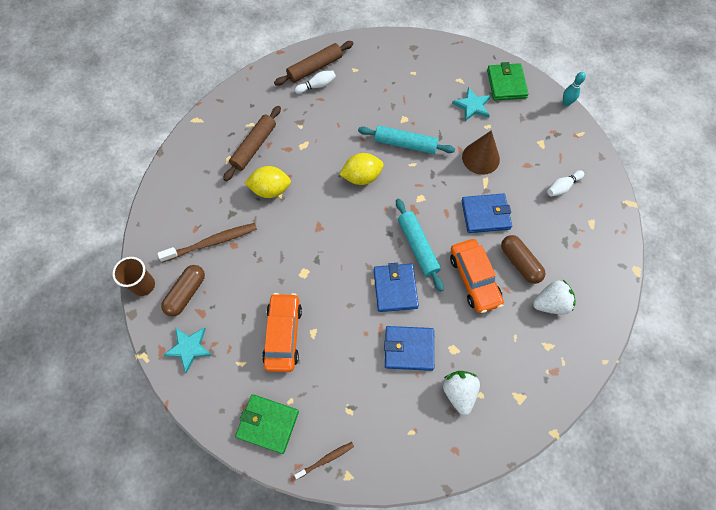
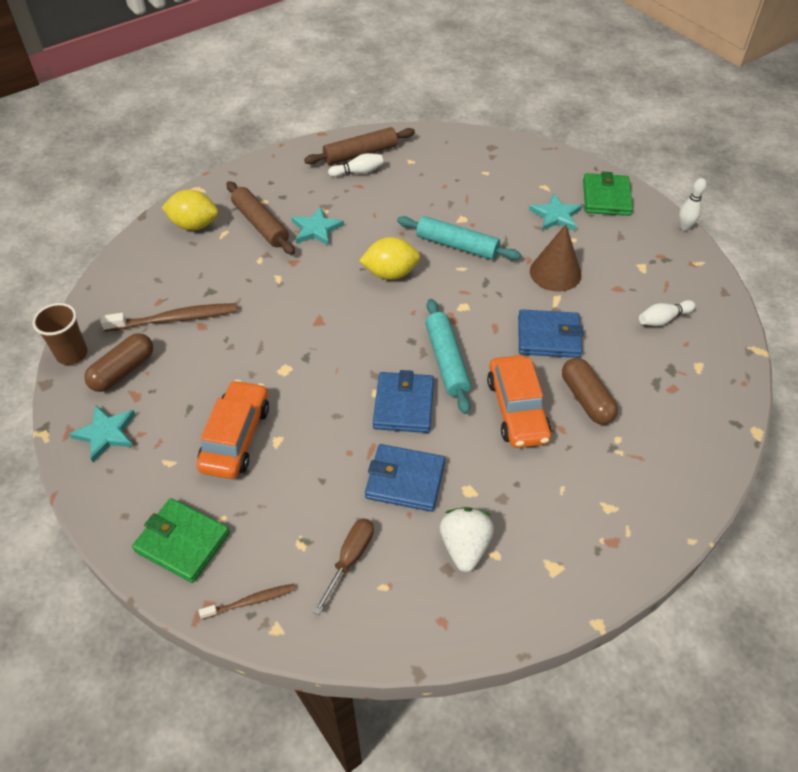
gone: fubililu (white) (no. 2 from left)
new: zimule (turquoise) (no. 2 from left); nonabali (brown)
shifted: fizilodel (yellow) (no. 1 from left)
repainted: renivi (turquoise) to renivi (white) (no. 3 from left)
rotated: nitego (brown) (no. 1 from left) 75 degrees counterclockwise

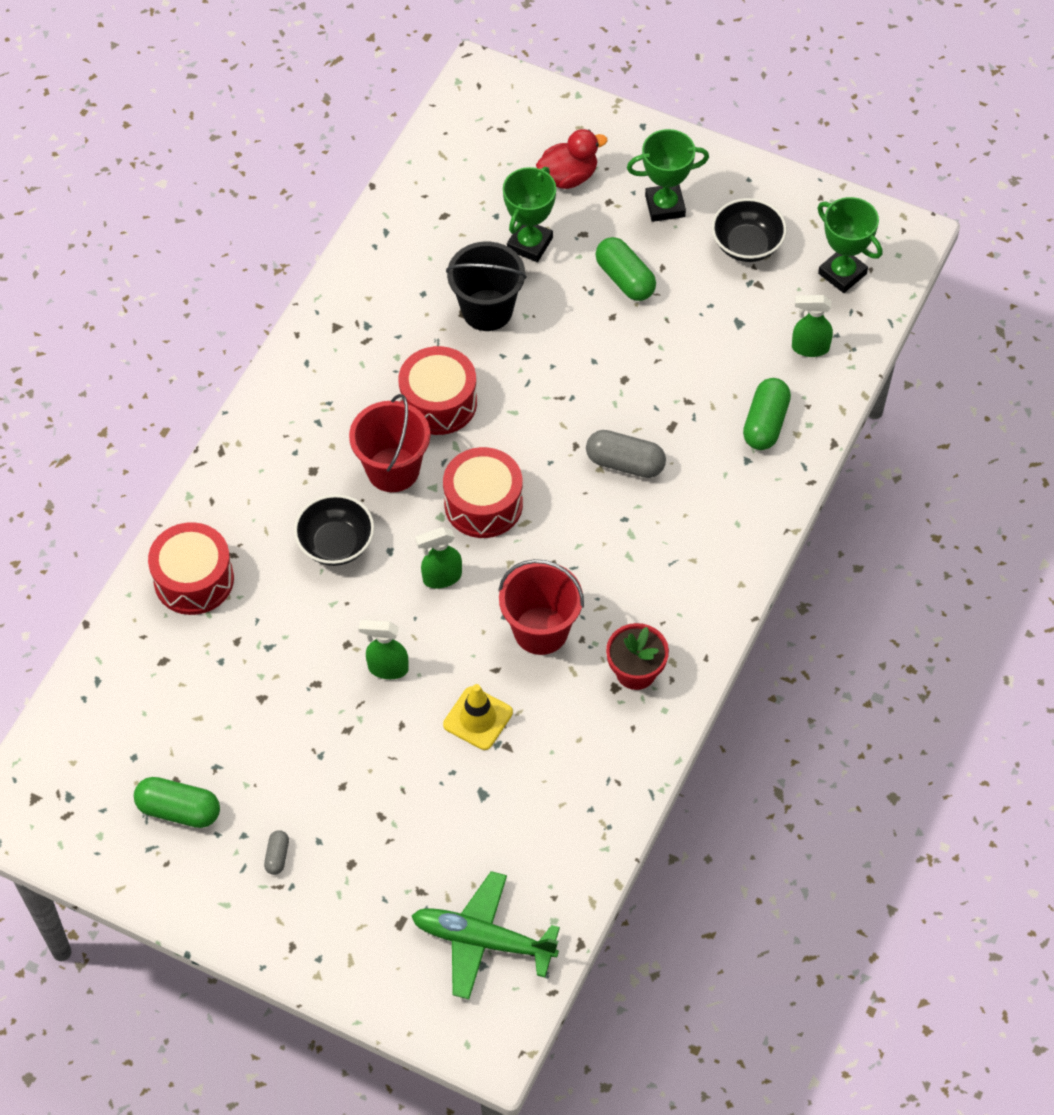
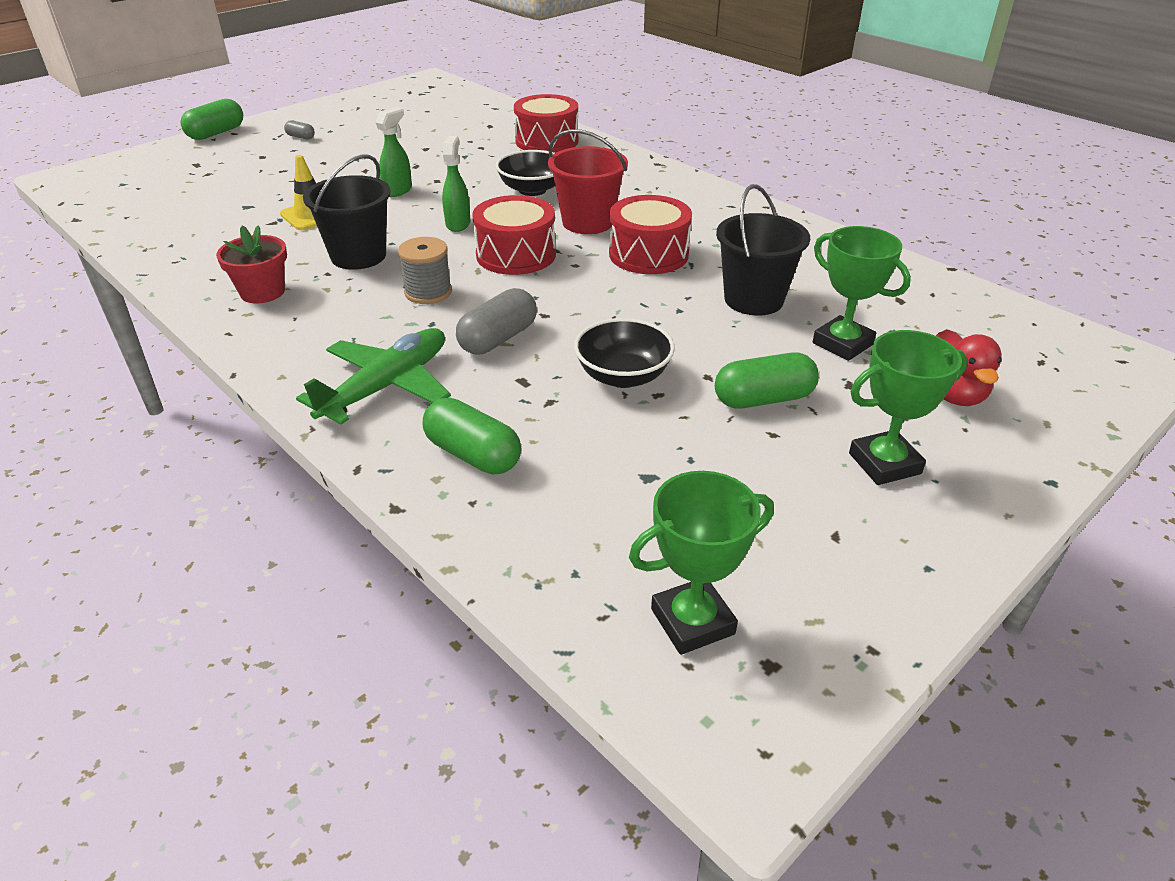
gone: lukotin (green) (no. 3 from left)
new: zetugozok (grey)
shifted: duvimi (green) (no. 1 from left); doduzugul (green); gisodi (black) (no. 2 from left)
repainted: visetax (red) (no. 2 from left) to visetax (black) (no. 1 from left)
rotated: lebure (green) (no. 2 from left in the first image) 60 degrees clockwise

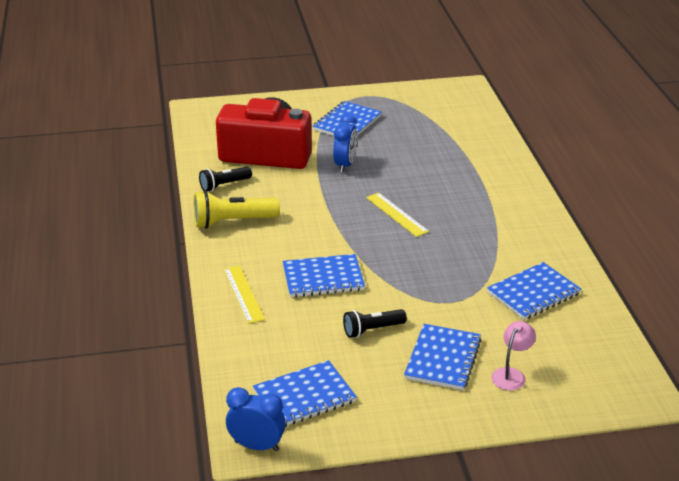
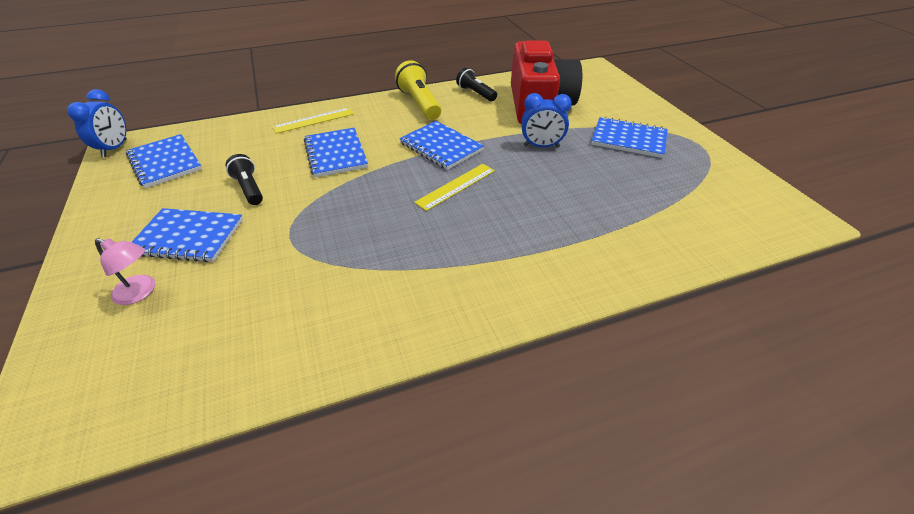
shifted: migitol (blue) (no. 5 from left in the first image) to migitol (blue) (no. 4 from left)

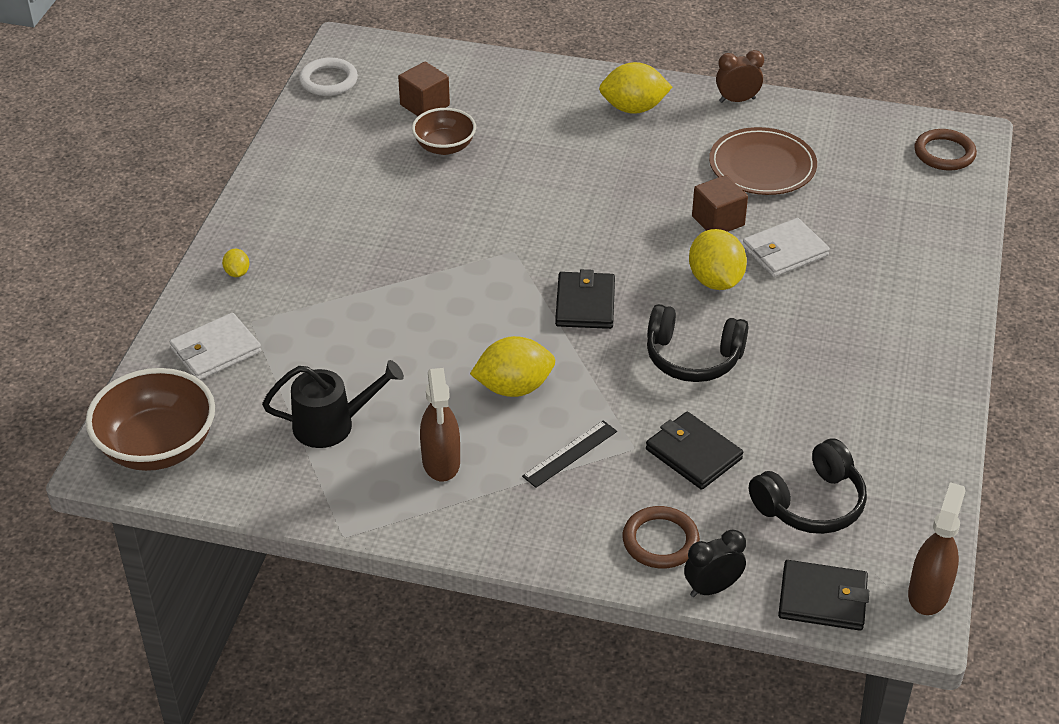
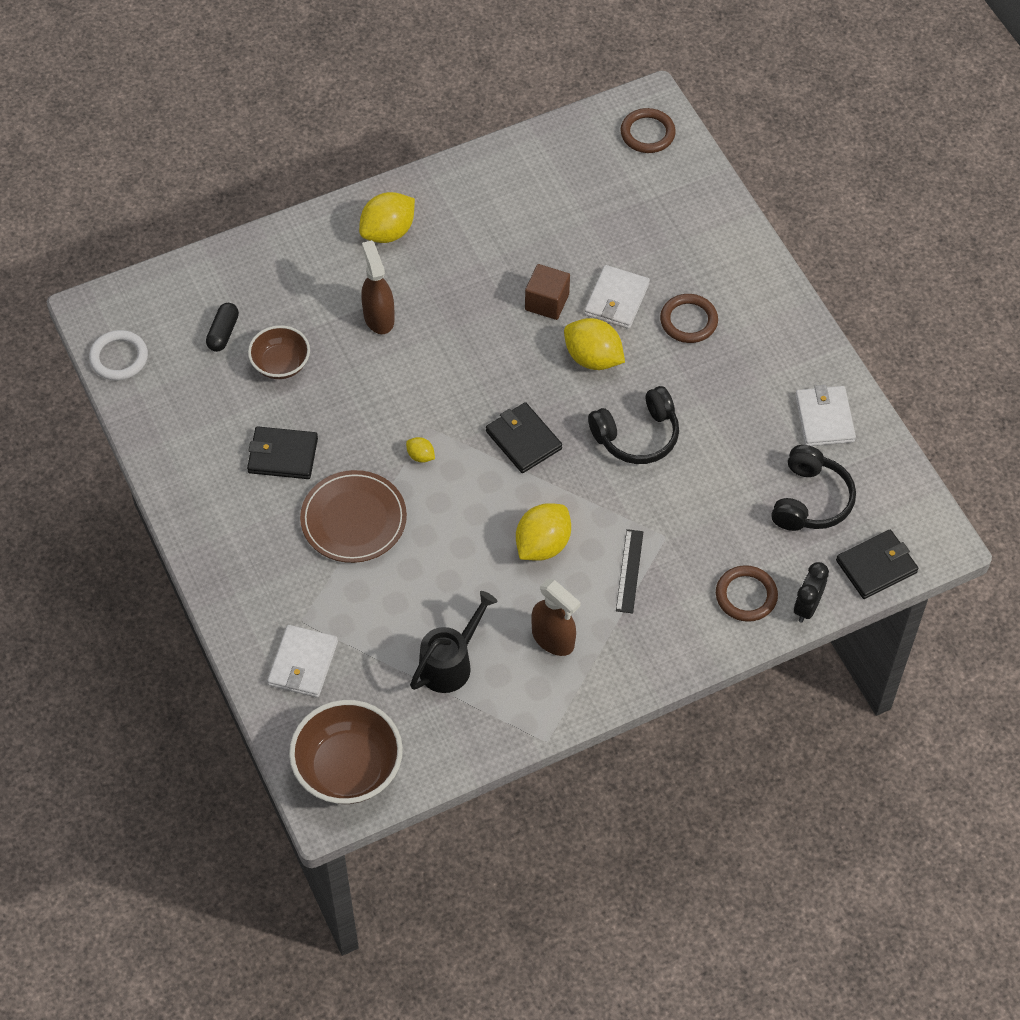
gone: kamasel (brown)
new: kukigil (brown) (no. 2 from left); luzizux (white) (no. 3 from left)
shifted: luzizux (black) (no. 2 from left in the first image) to luzizux (black) (no. 1 from left); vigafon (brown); lukotin (brown) (no. 2 from left in the first image) to lukotin (brown) (no. 1 from left); fizilodel (yellow) (no. 1 from left in the first image) to fizilodel (yellow) (no. 2 from left)
swapped: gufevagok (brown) (no. 1 from left) to duvimi (black)

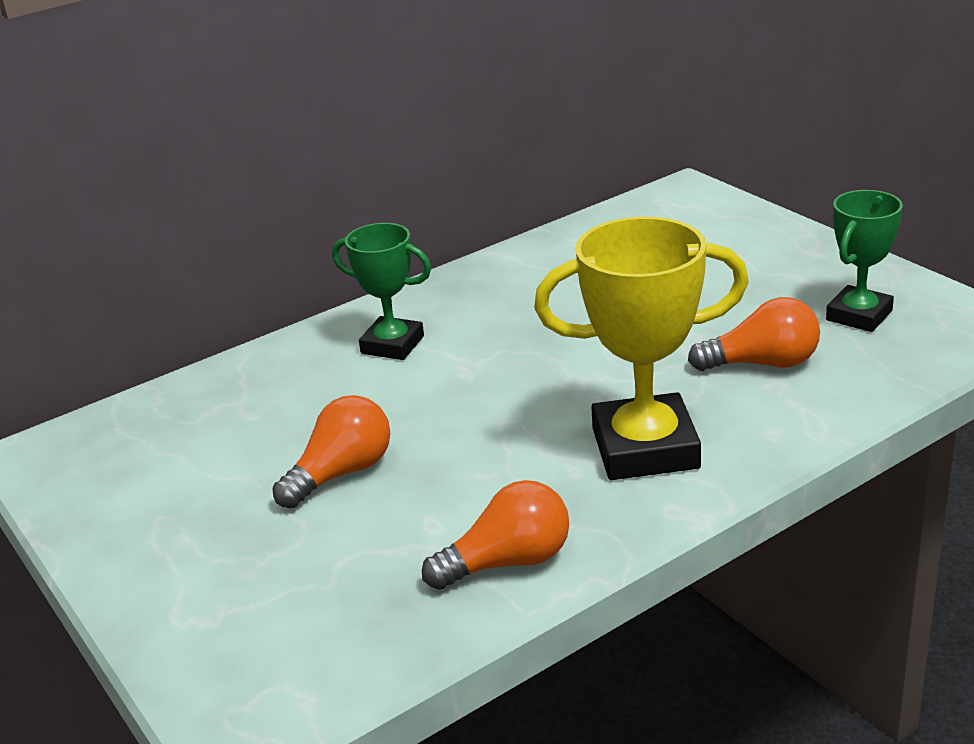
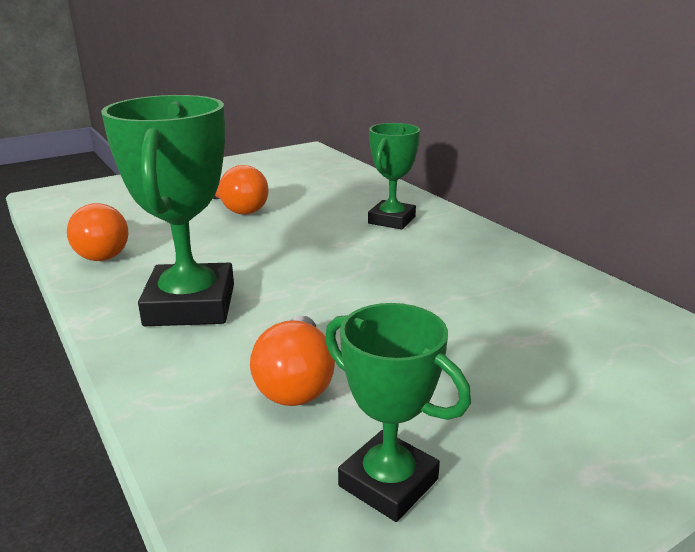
repainted: lebure (yellow) to lebure (green) (no. 1 from left)

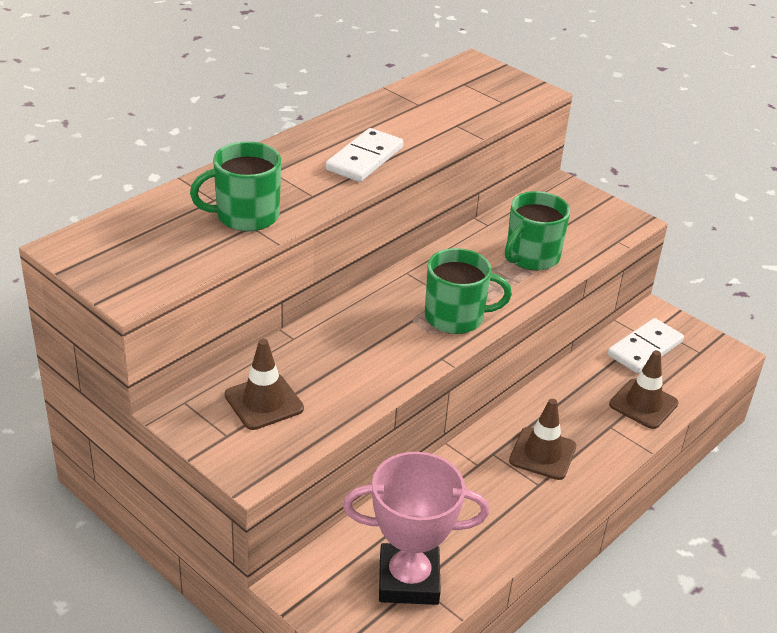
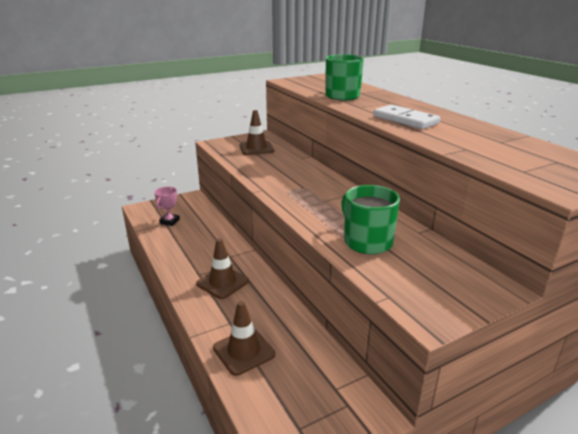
gone: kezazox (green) (no. 2 from left); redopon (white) (no. 2 from left)
scaled: lebure (pink) x0.49

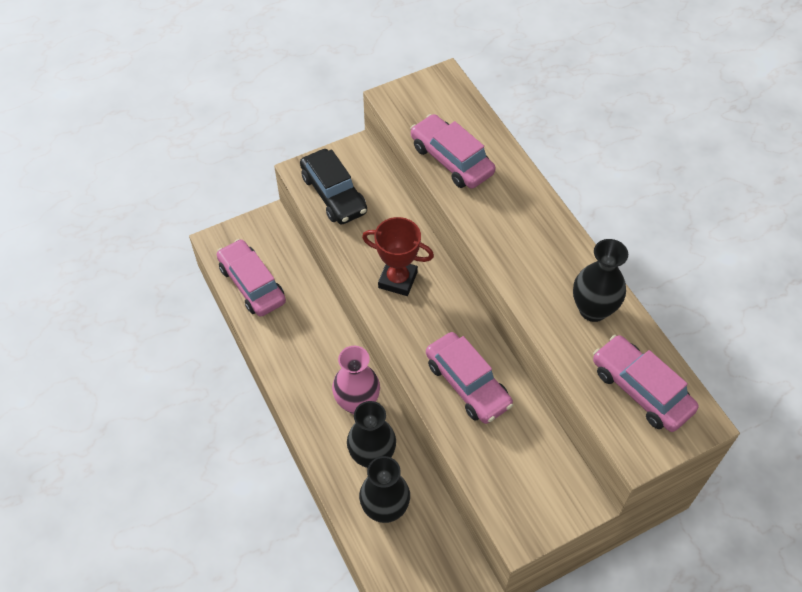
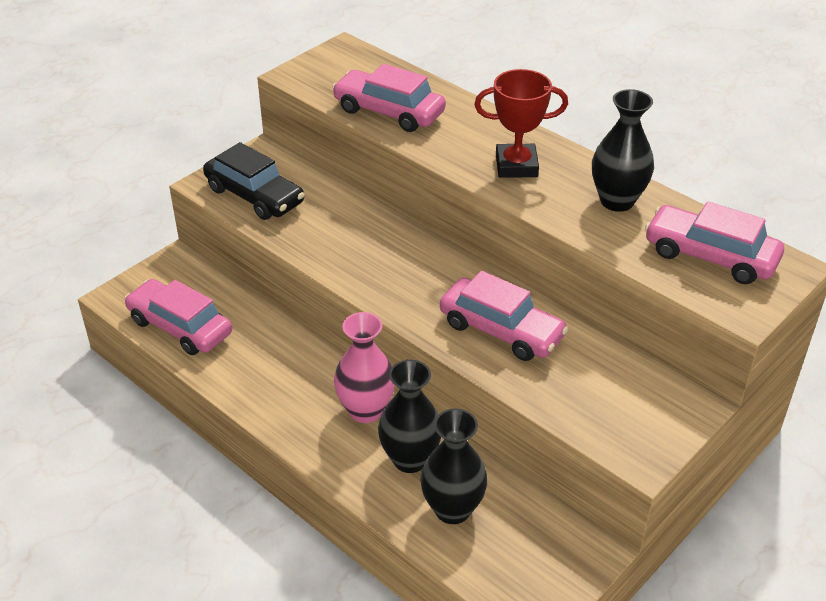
shifted: lebure (red)

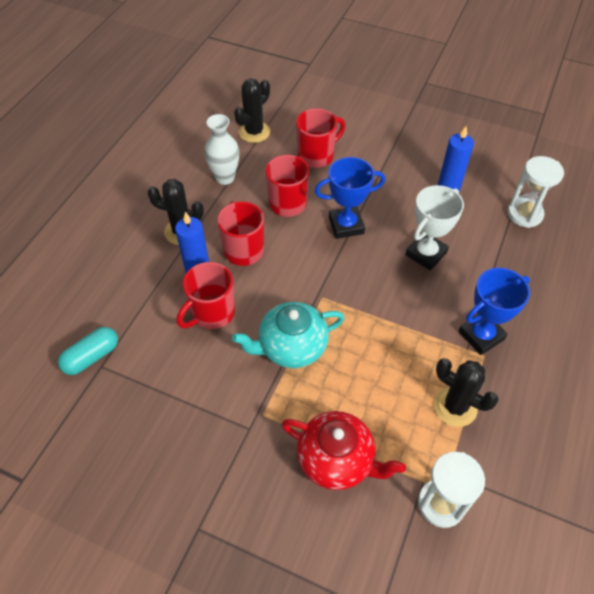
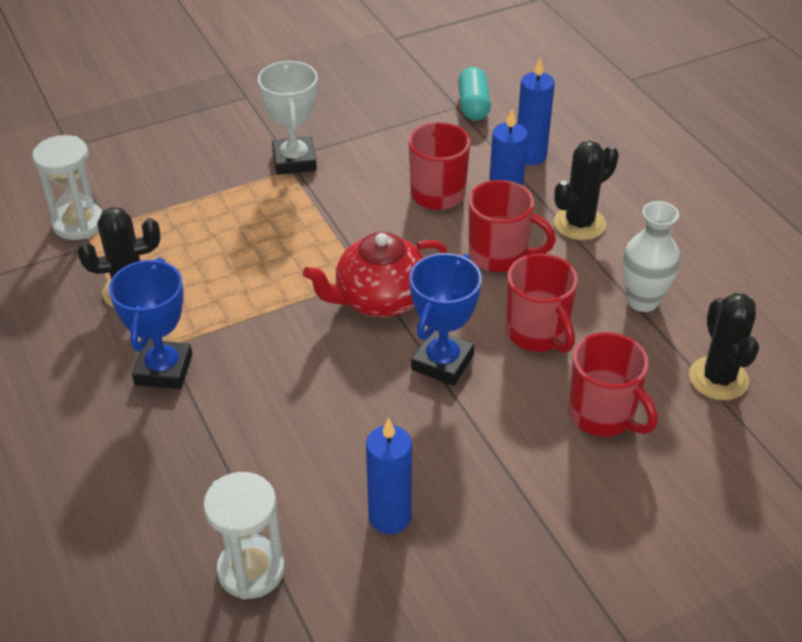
gone: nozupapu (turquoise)
new: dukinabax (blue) (no. 3 from left)
shifted: lebure (white); nozupapu (red)
rotated: kezazox (red) (no. 4 from left) 45 degrees counterclockwise

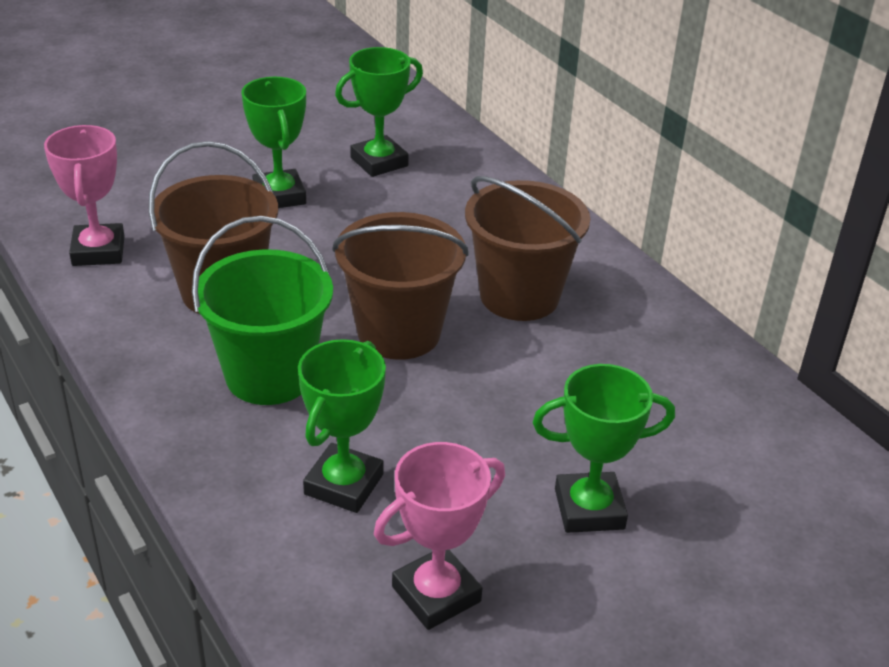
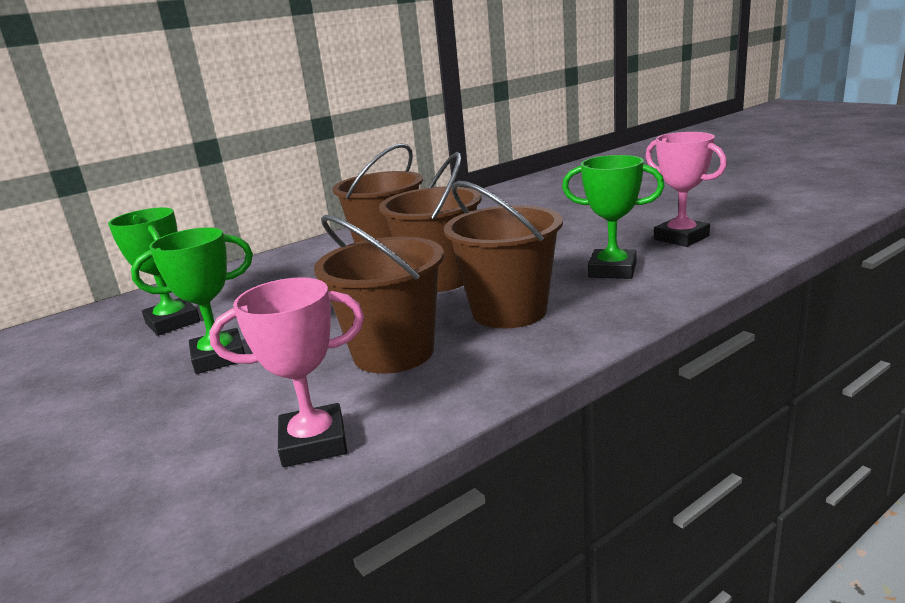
gone: lebure (green) (no. 4 from left)
repainted: visetax (green) to visetax (brown) (no. 4 from left)

